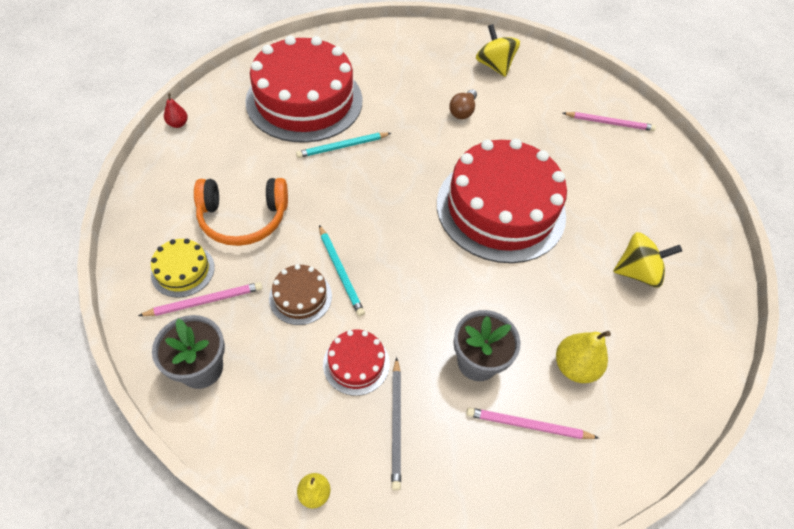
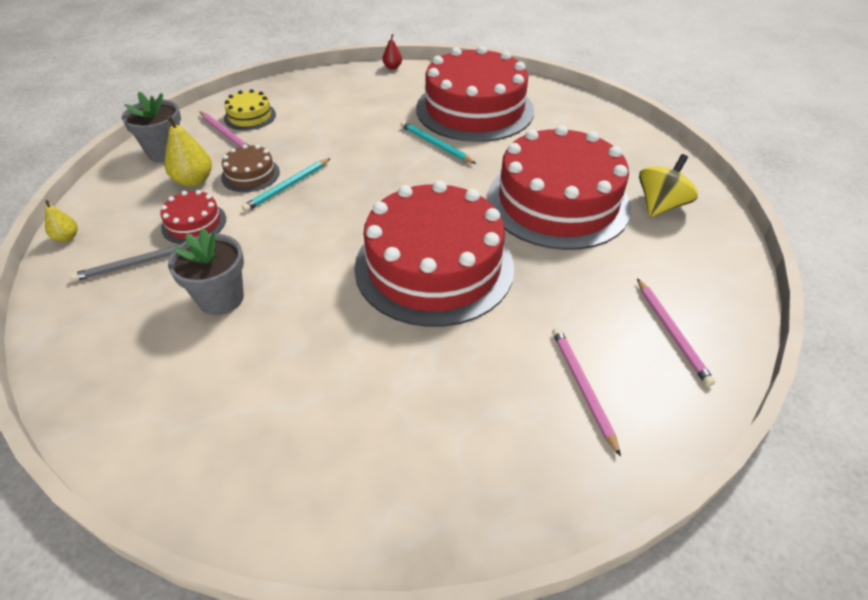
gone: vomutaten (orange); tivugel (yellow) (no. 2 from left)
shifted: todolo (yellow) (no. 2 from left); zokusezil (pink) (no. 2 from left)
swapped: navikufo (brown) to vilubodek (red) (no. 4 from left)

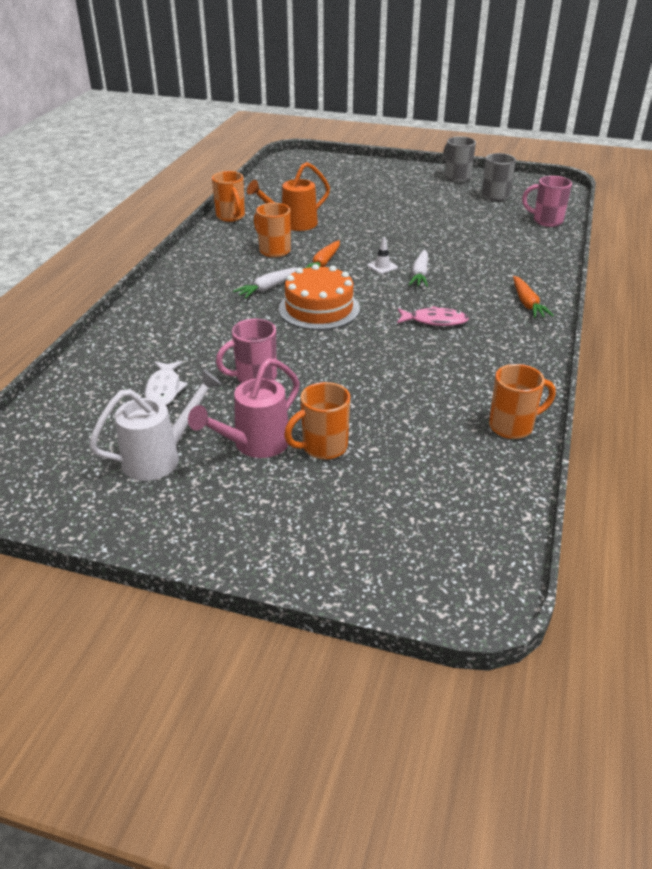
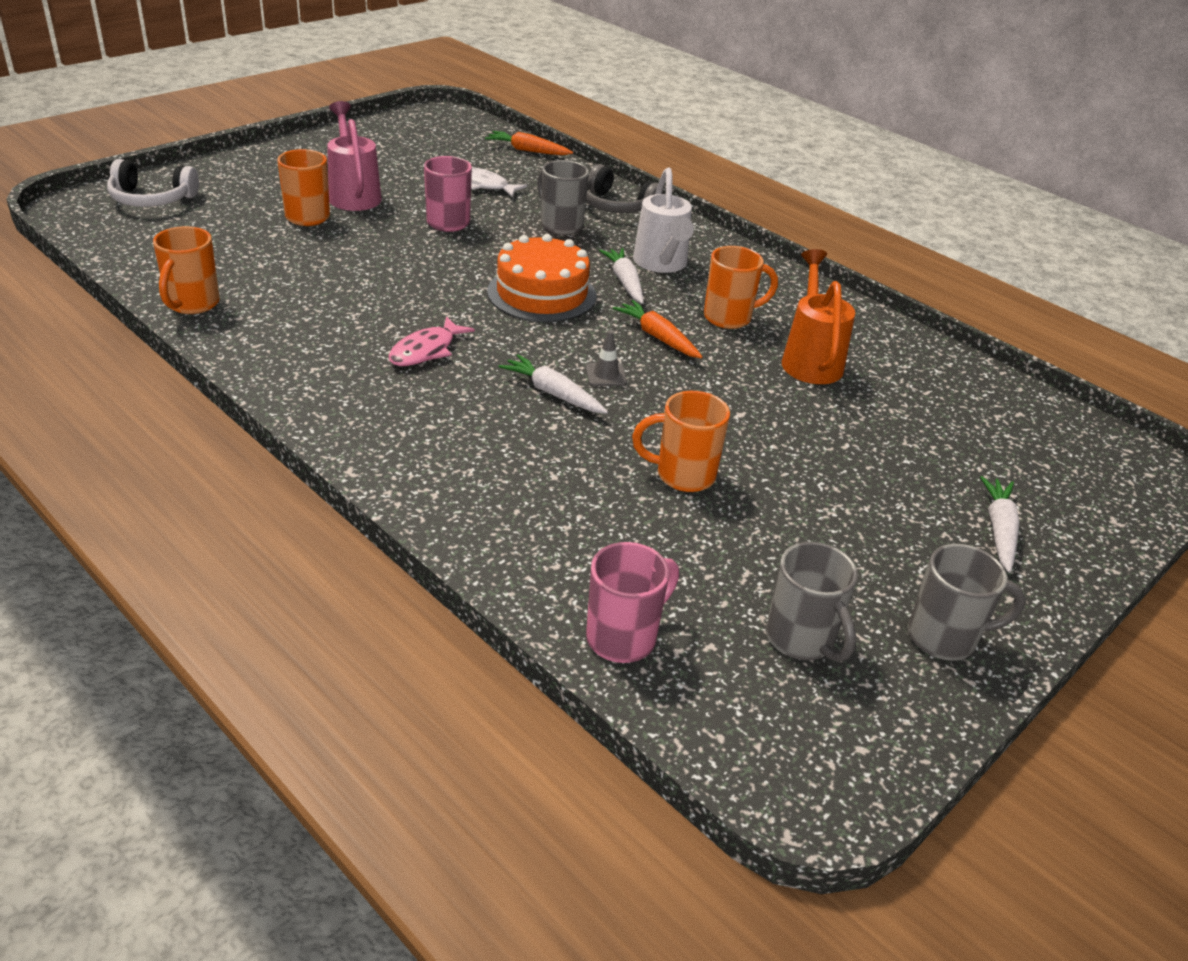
new: vomutaten (white); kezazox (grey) (no. 1 from left); vomutaten (grey); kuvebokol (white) (no. 3 from left)
shifted: kuvebokol (orange) (no. 2 from left in the first image) to kuvebokol (orange) (no. 1 from left); kezazox (orange) (no. 1 from left in the first image) to kezazox (orange) (no. 3 from left); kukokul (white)
repainted: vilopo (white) to vilopo (grey)

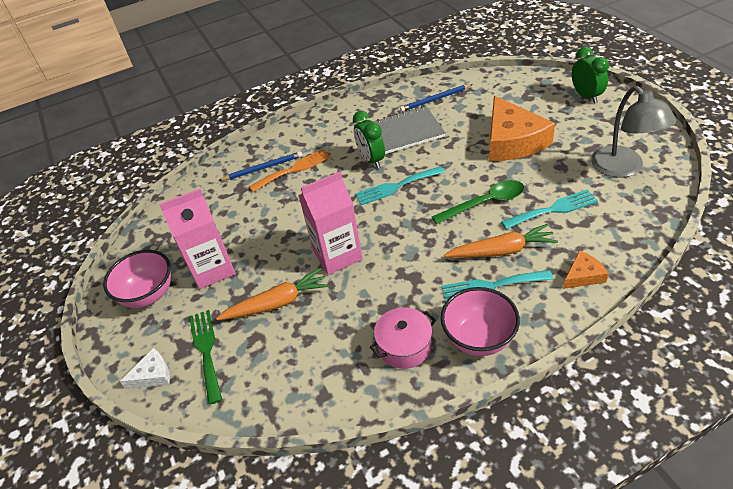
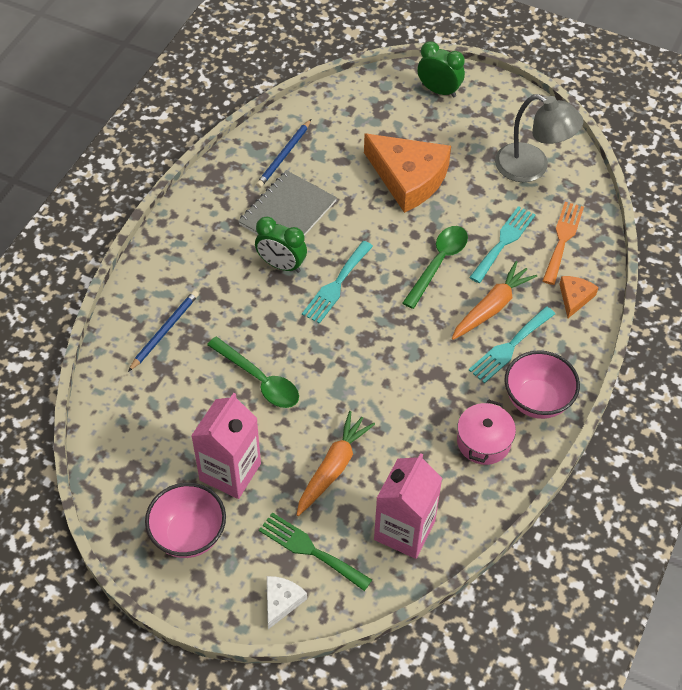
new: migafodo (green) (no. 1 from left)
shifted: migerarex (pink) (no. 2 from left); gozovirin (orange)

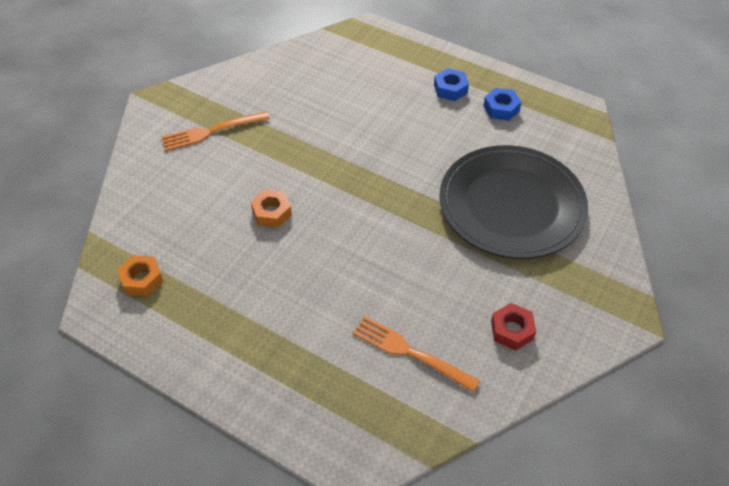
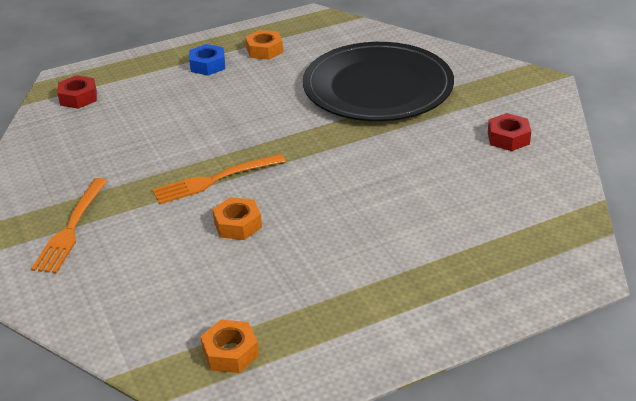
new: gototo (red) (no. 1 from left)
shifted: gozovirin (orange) (no. 2 from left)
repainted: gototo (blue) (no. 2 from left) to gototo (orange) (no. 3 from left)

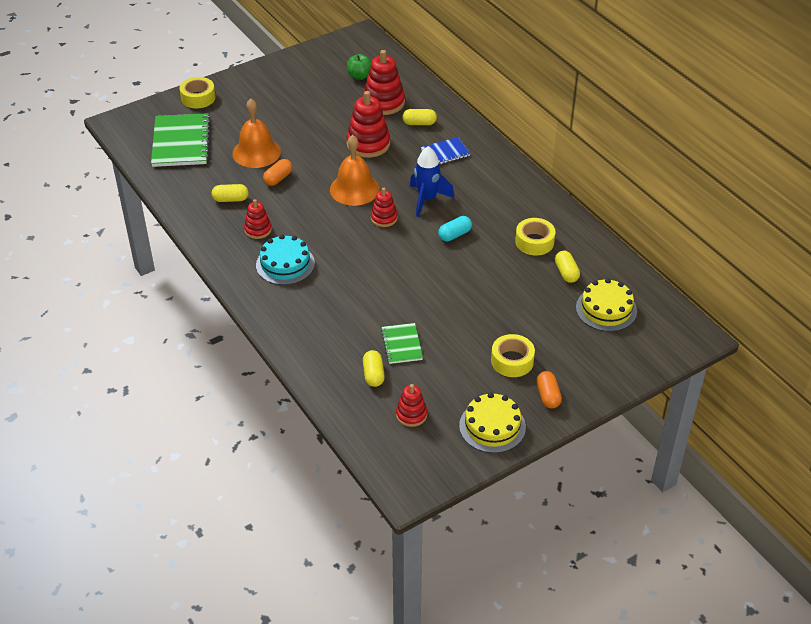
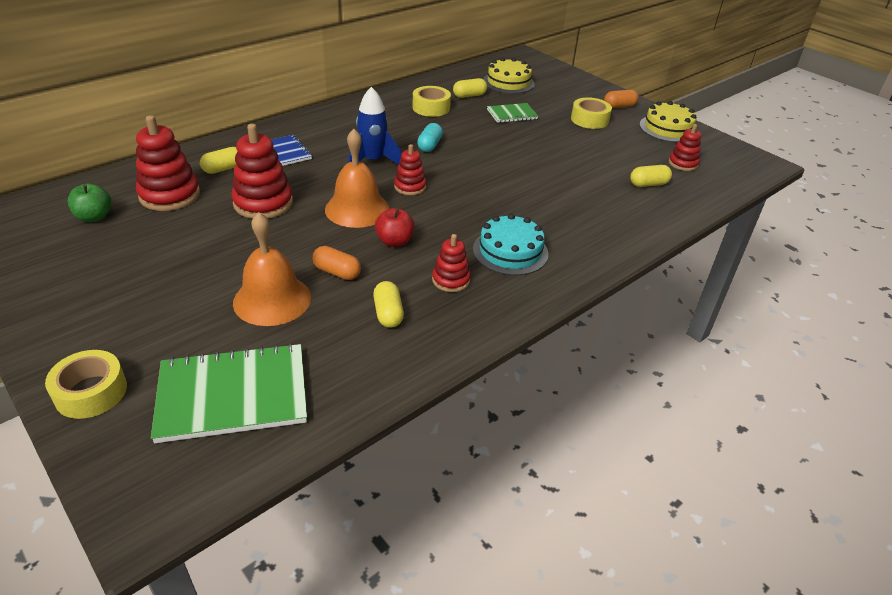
new: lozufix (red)
shifted: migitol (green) (no. 2 from left)
rotated: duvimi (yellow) (no. 3 from left in the first image) 60 degrees clockwise; duvimi (turquoise) 60 degrees clockwise

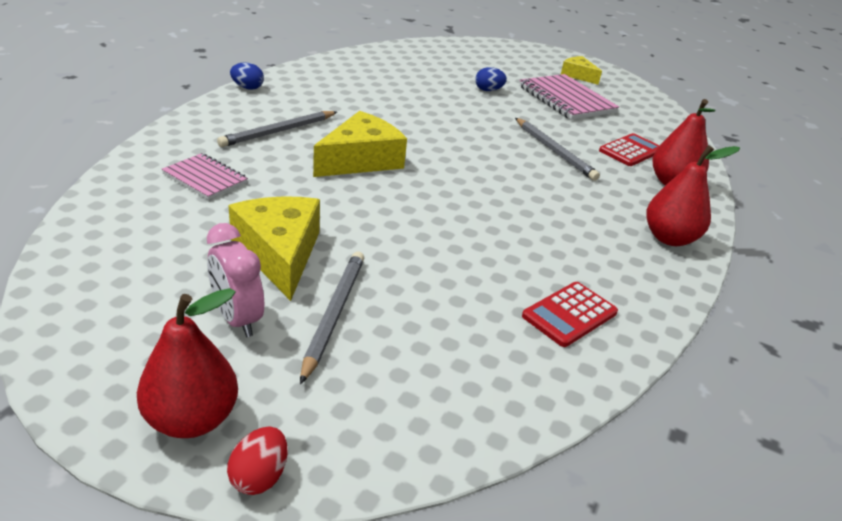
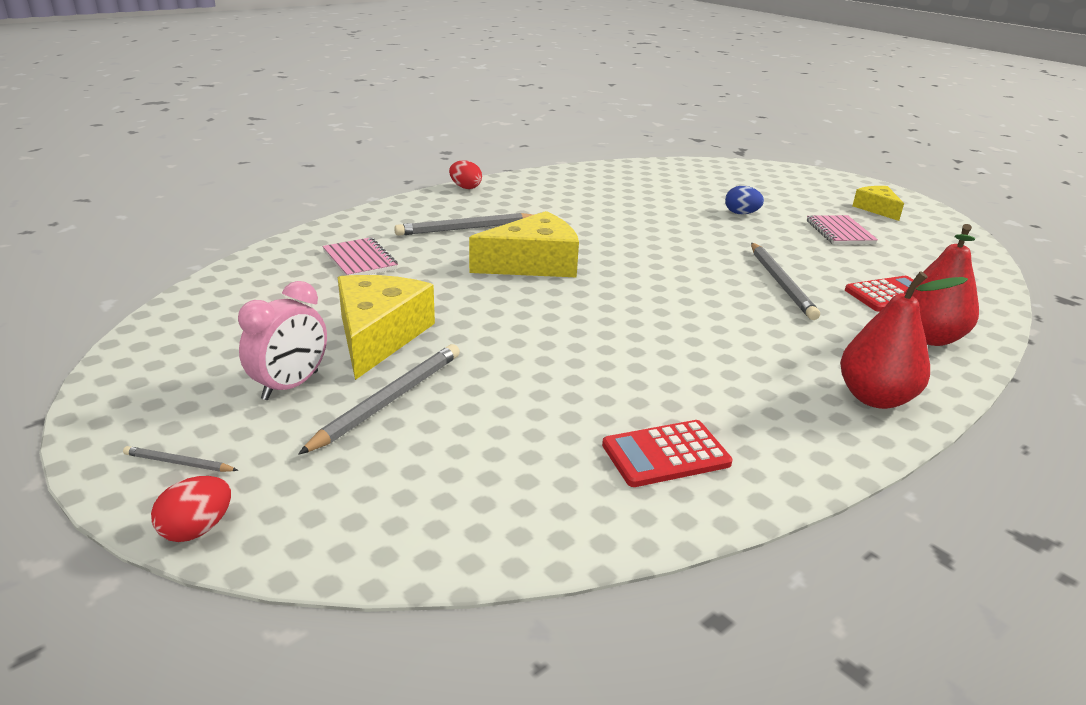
swapped: todolo (red) (no. 1 from left) to zokusezil (grey) (no. 1 from left)
repainted: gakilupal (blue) (no. 1 from left) to gakilupal (red) (no. 2 from left)
rotated: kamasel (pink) 135 degrees counterclockwise
scaled: migitol (pink) (no. 2 from left) x0.60

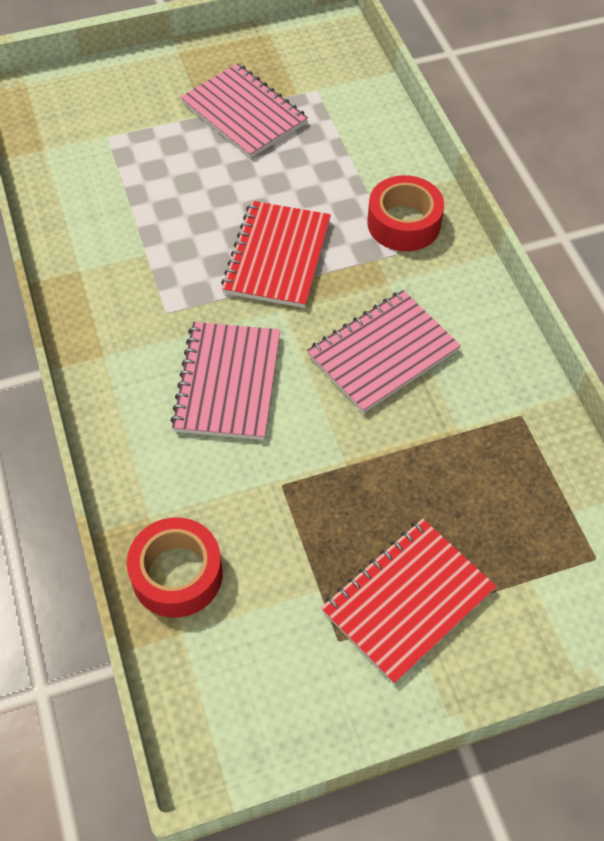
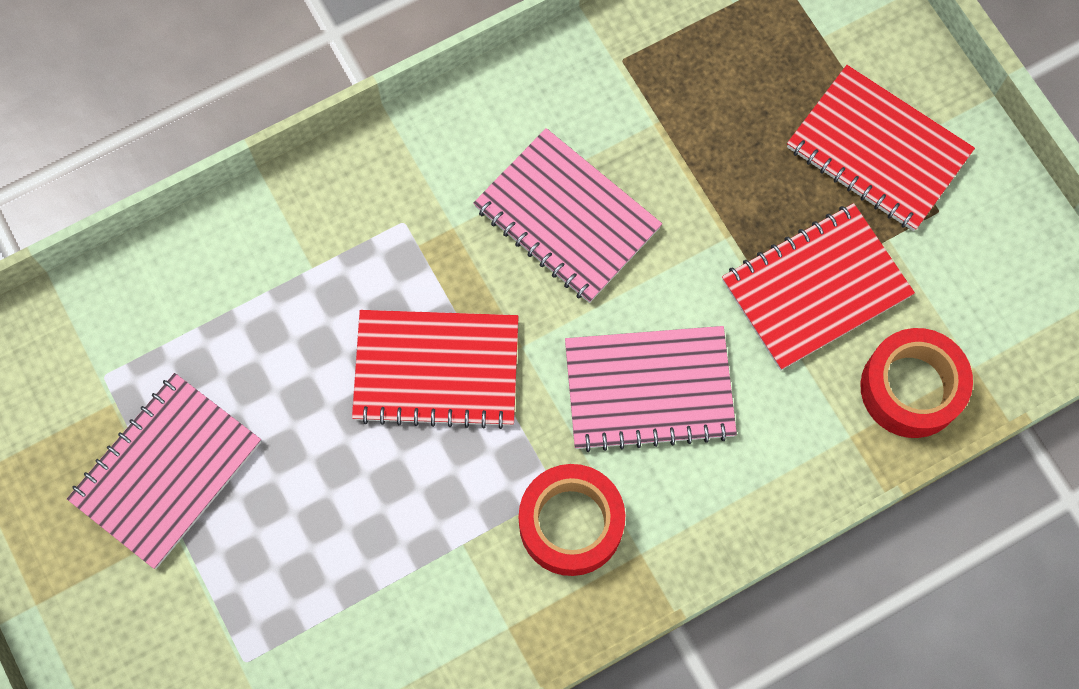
new: migitol (red) (no. 2 from left)
shifted: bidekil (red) (no. 2 from left in the first image) to bidekil (red) (no. 1 from left)

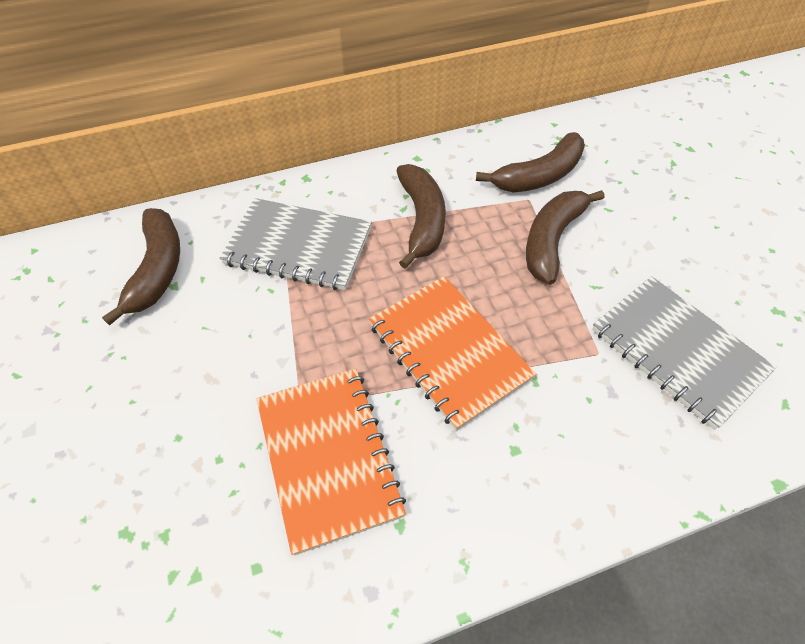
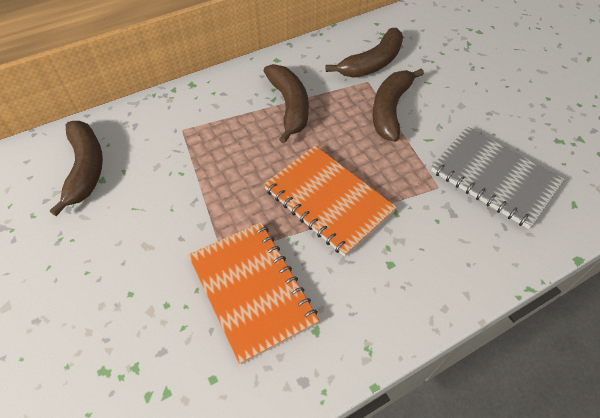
gone: migitol (grey) (no. 1 from left)

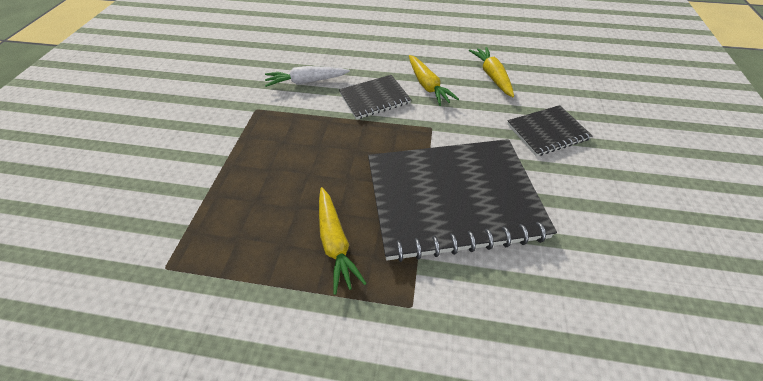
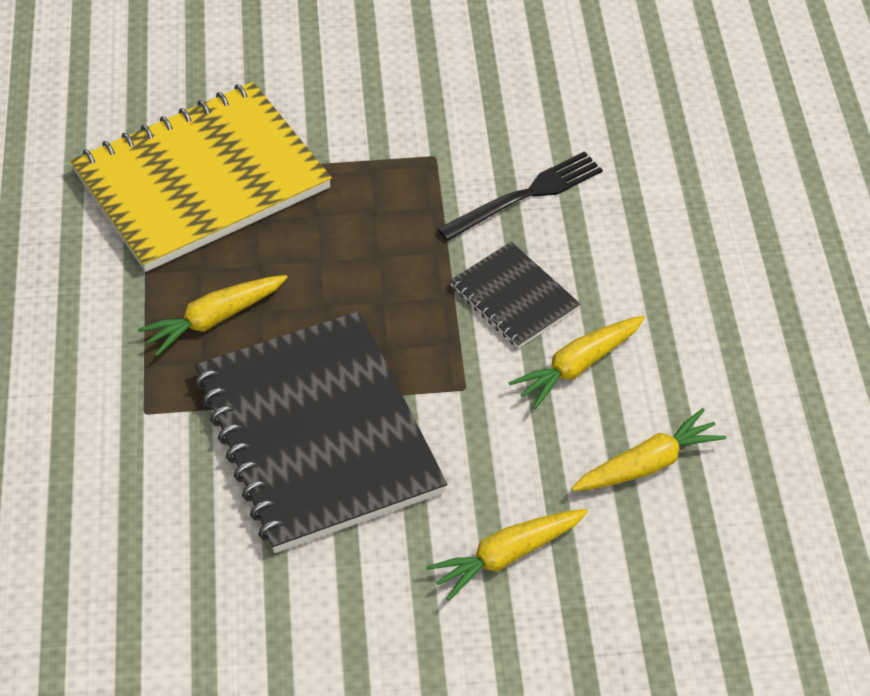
new: migitol (yellow)
swapped: migitol (black) (no. 3 from left) to kuvebokol (yellow) (no. 2 from left); kuvebokol (white) to gozovirin (black)

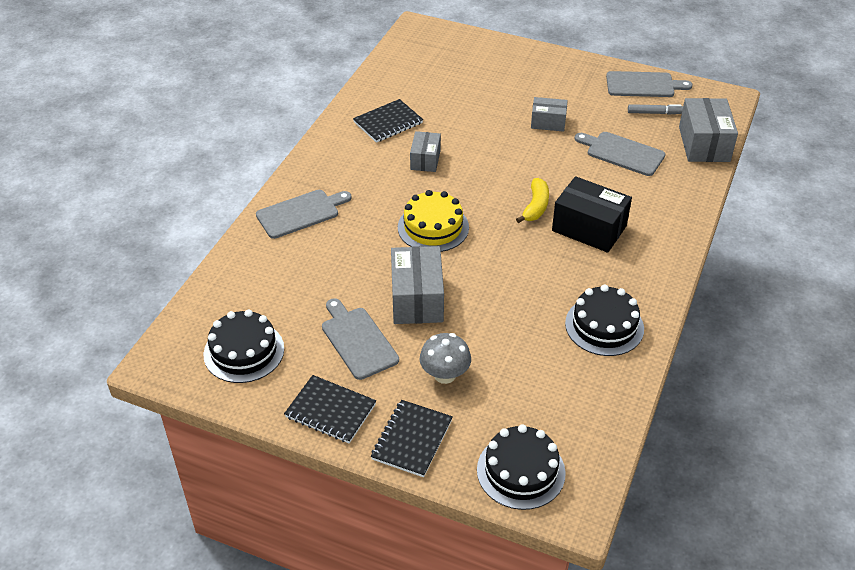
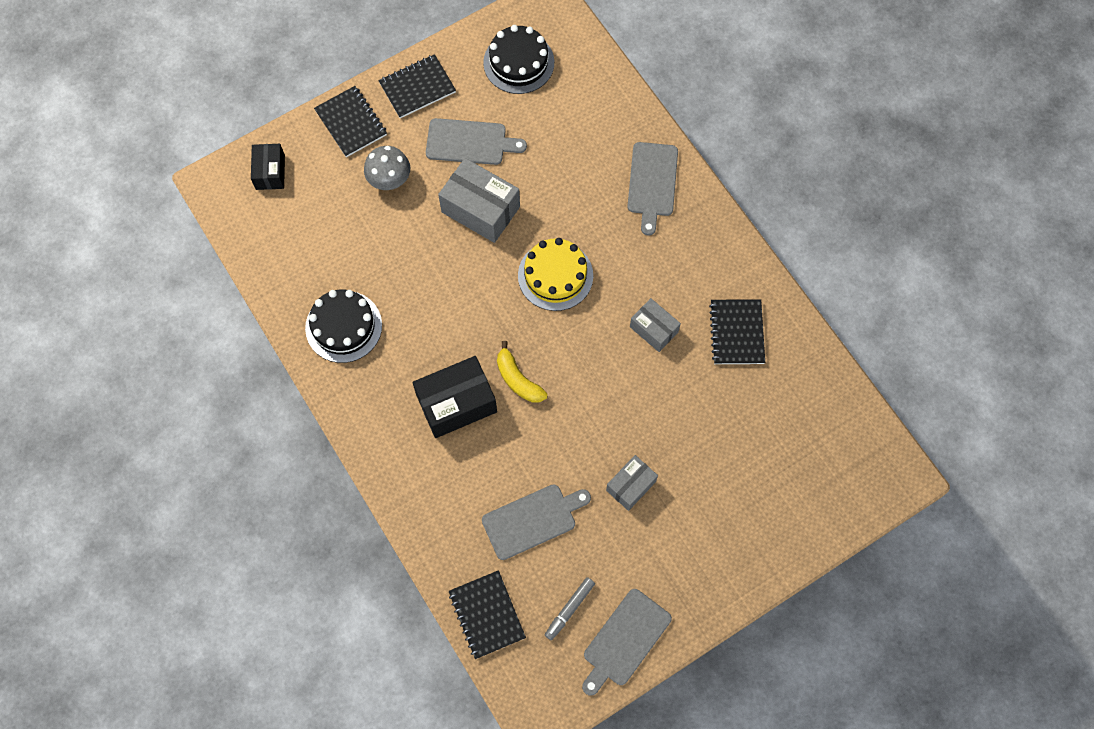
swapped: vilubodek (black) (no. 2 from left) to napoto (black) (no. 1 from left); napoto (grey) (no. 4 from left) to migitol (black) (no. 3 from left)

